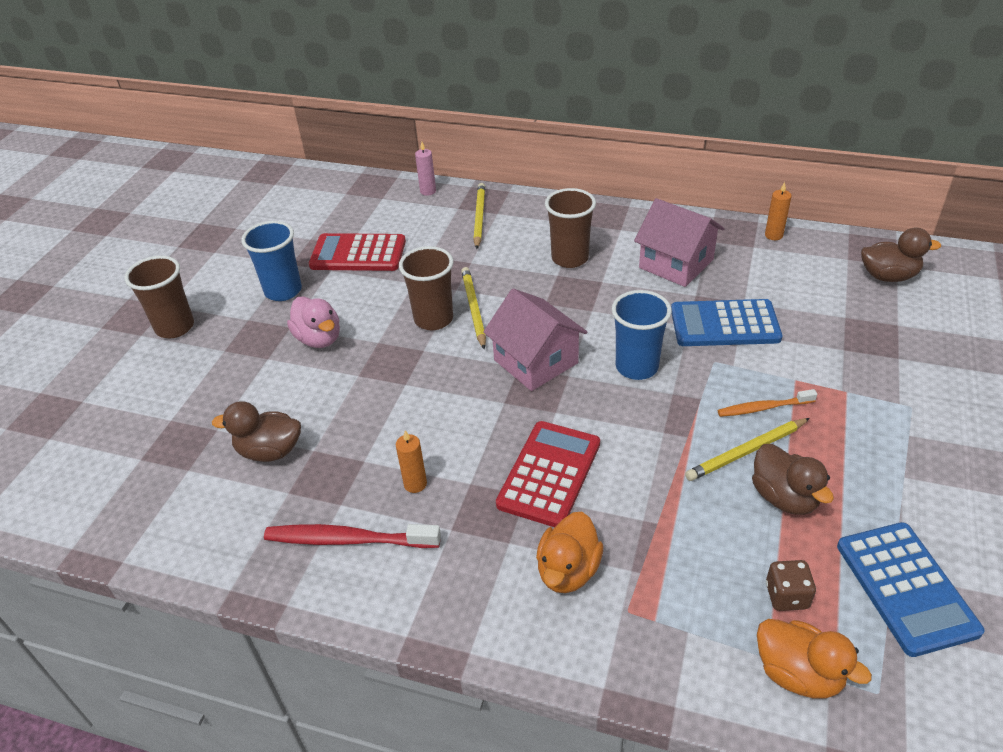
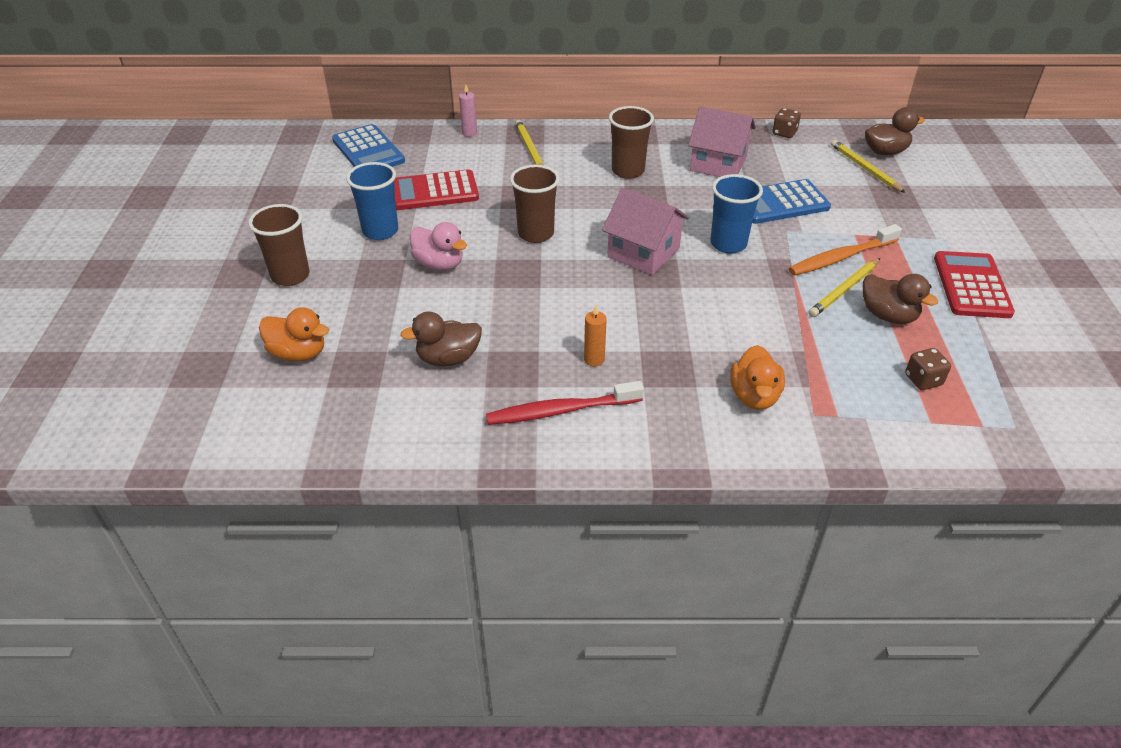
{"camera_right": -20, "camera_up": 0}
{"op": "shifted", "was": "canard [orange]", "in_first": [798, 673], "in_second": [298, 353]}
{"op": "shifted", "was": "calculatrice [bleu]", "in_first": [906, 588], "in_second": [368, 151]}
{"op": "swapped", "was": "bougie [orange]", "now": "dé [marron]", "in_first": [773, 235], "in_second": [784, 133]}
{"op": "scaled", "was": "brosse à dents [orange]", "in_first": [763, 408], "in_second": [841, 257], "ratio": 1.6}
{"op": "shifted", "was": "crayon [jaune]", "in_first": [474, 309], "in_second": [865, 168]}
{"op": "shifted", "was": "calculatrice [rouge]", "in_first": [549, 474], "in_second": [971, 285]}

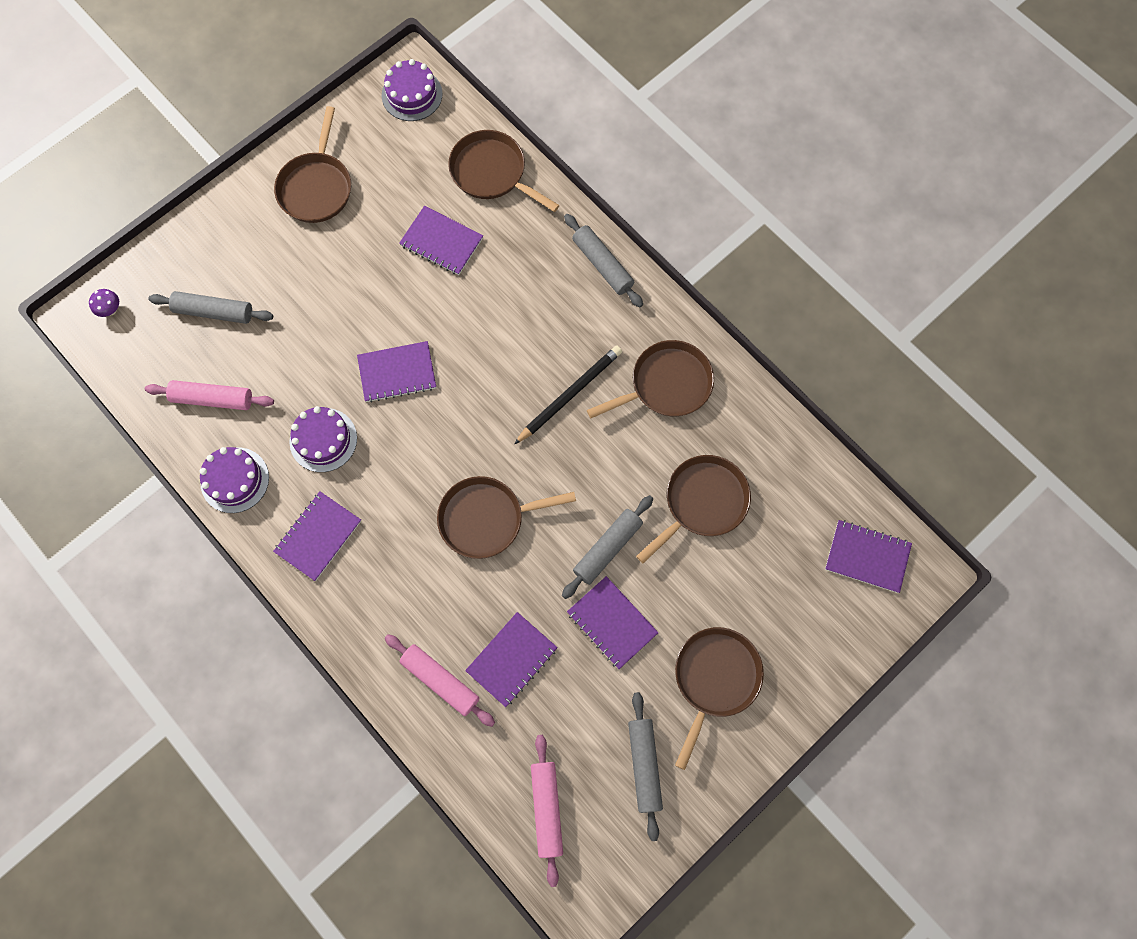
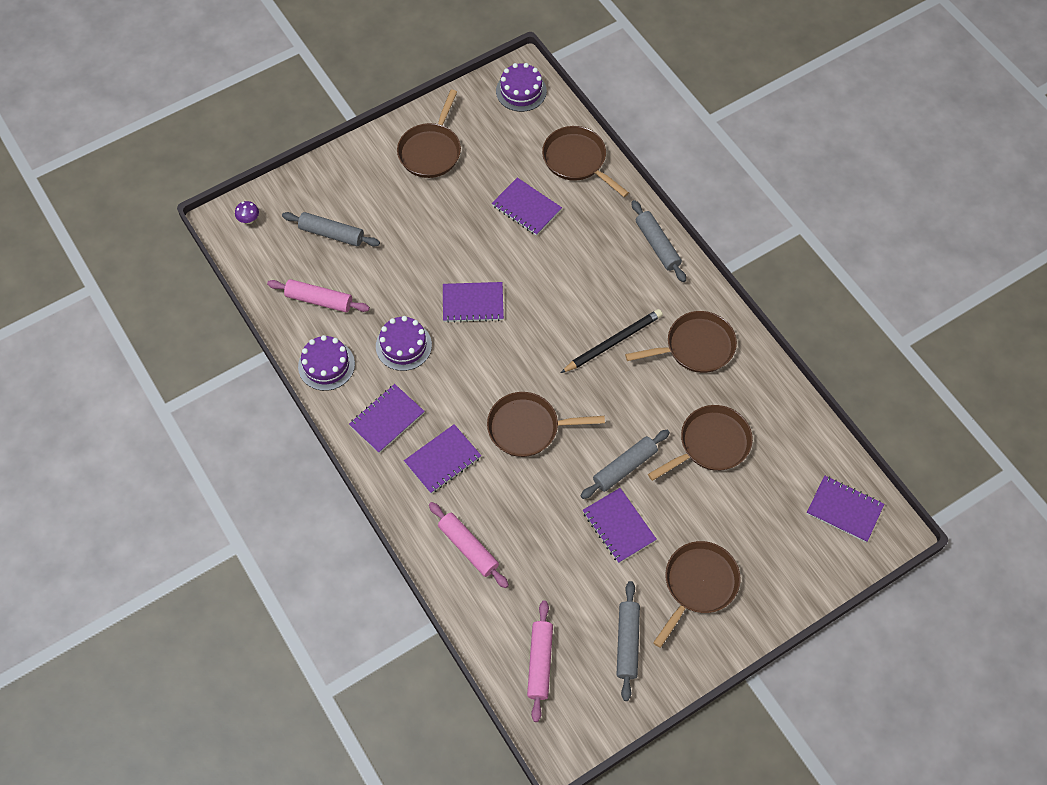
{"camera_right": 10, "camera_up": -10}
{"op": "shifted", "was": "carnet [violet]", "in_first": [512, 659], "in_second": [443, 460]}

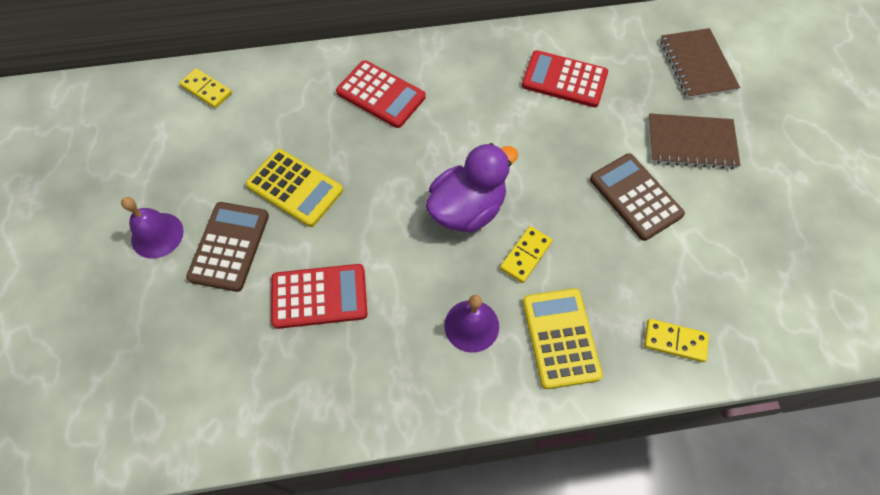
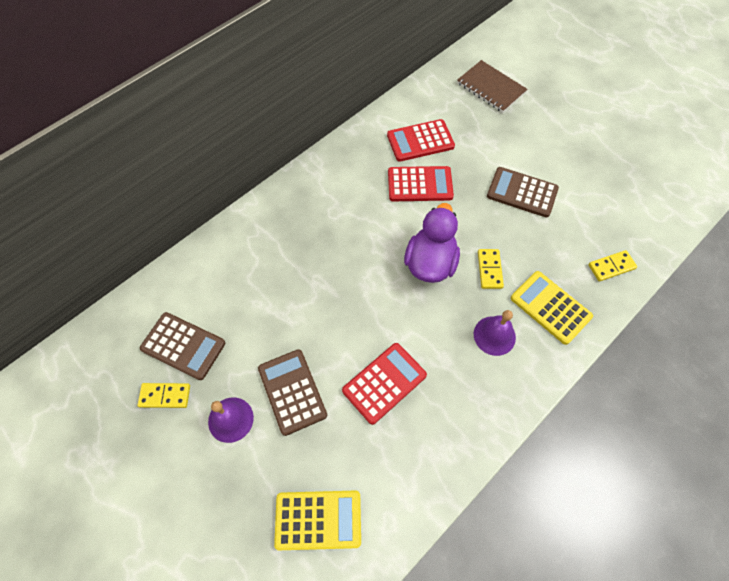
{"camera_right": -35, "camera_up": 0}
{"op": "shifted", "was": "domino [jaune]", "in_first": [206, 90], "in_second": [165, 396]}
{"op": "new", "now": "calculatrice [marron]", "in_second": [183, 346]}
{"op": "shifted", "was": "calculatrice [jaune]", "in_first": [295, 188], "in_second": [318, 520]}
{"op": "shifted", "was": "calculatrice [rouge]", "in_first": [381, 95], "in_second": [420, 184]}
{"op": "gone", "was": "carnet [marron]", "in_first": [691, 143]}

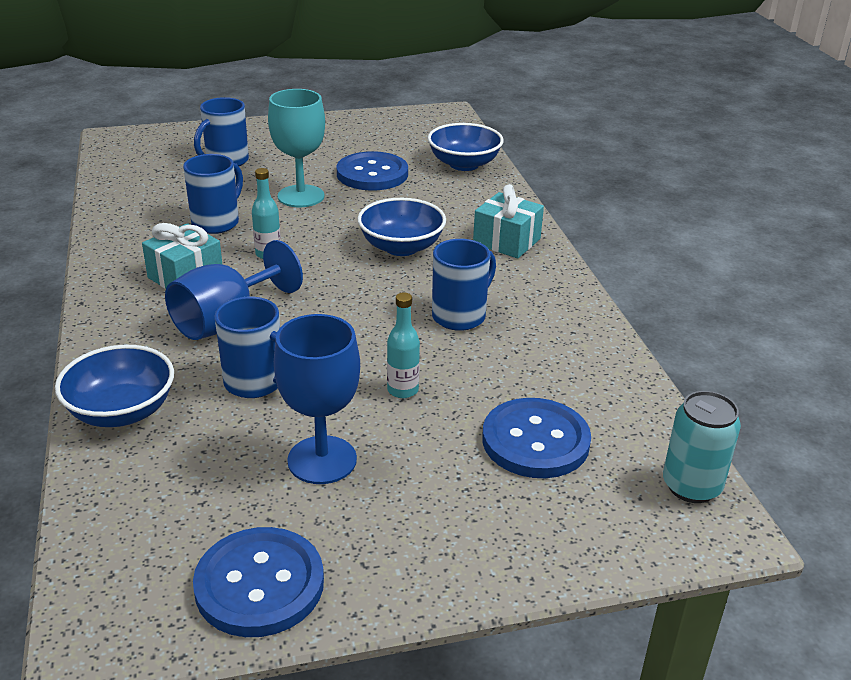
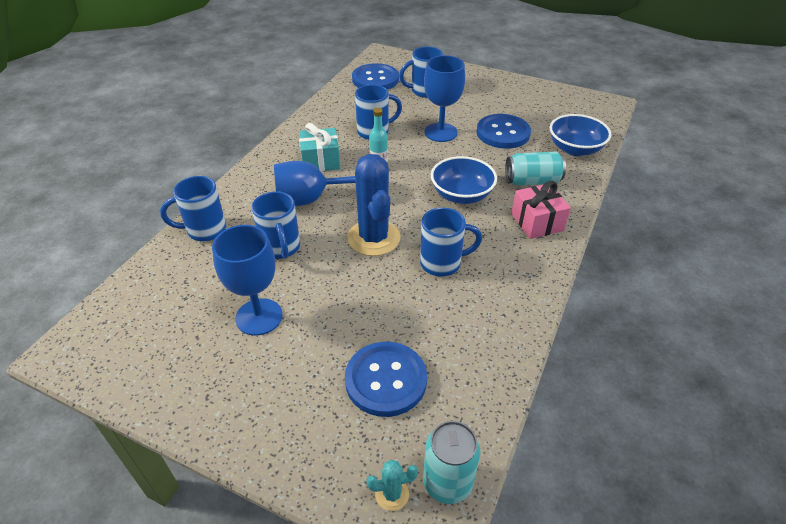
{"camera_right": 40, "camera_up": 10}
{"op": "swapped", "was": "bol [bleu]", "now": "tasse [bleu]", "in_first": [122, 411], "in_second": [205, 230]}
{"op": "new", "now": "cactus [bleu]", "in_second": [374, 238]}
{"op": "shifted", "was": "bouton [bleu]", "in_first": [259, 584], "in_second": [375, 79]}
{"op": "new", "now": "cactus [turquoise]", "in_second": [392, 494]}
{"op": "repainted", "was": "verre à pied [turquoise]", "now": "verre à pied [bleu]", "in_first": [301, 196], "in_second": [440, 132]}
{"op": "new", "now": "canette [turquoise]", "in_second": [532, 181]}
{"op": "repainted", "was": "cadeau [turquoise]", "now": "cadeau [rose]", "in_first": [506, 241], "in_second": [537, 222]}
{"op": "gone", "was": "bouteille [turquoise]", "in_first": [402, 390]}

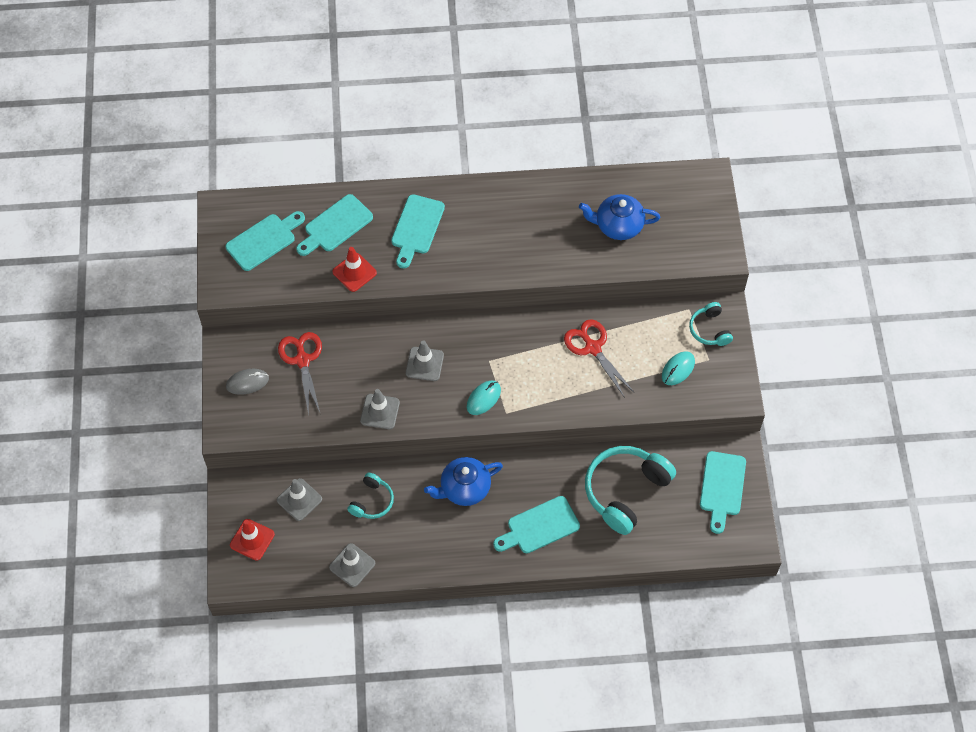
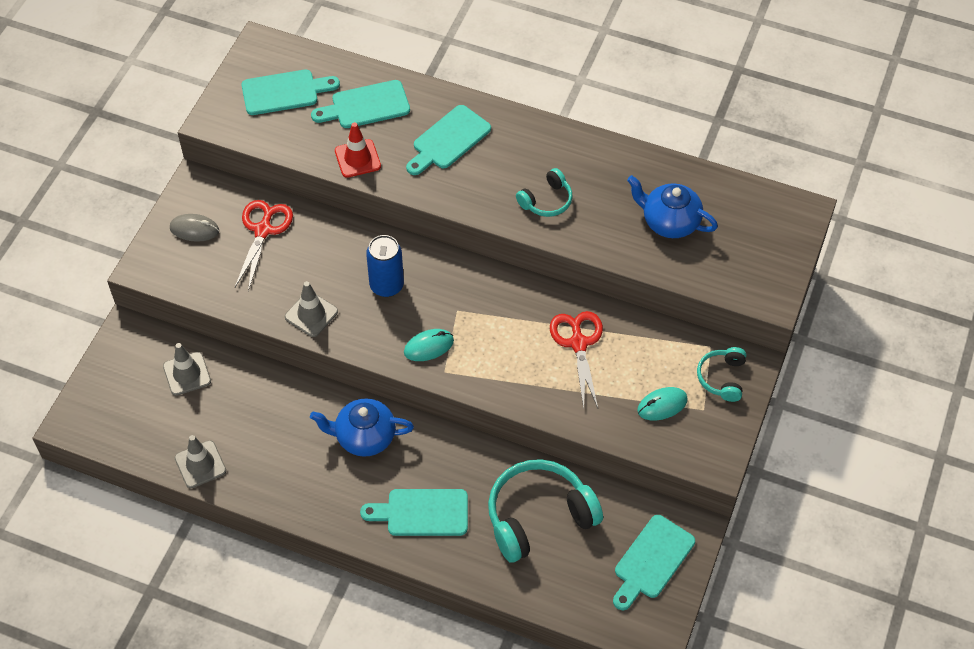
{"camera_right": 25, "camera_up": -5}
{"op": "swapped", "was": "cône de chantier [gris]", "now": "canette [bleu]", "in_first": [424, 364], "in_second": [386, 286]}
{"op": "shifted", "was": "casque audio [turquoise]", "in_first": [372, 501], "in_second": [546, 201]}
{"op": "gone", "was": "cône de chantier [rouge]", "in_first": [252, 539]}

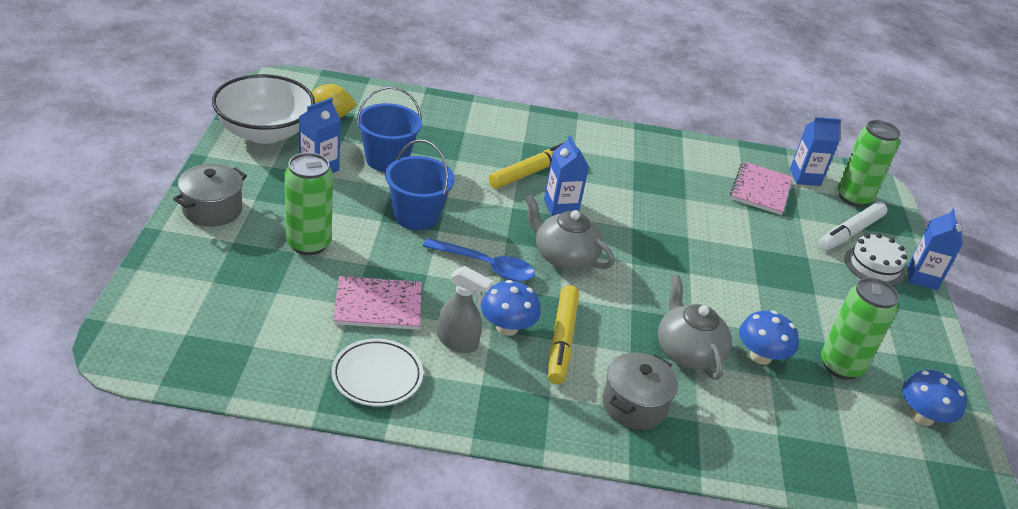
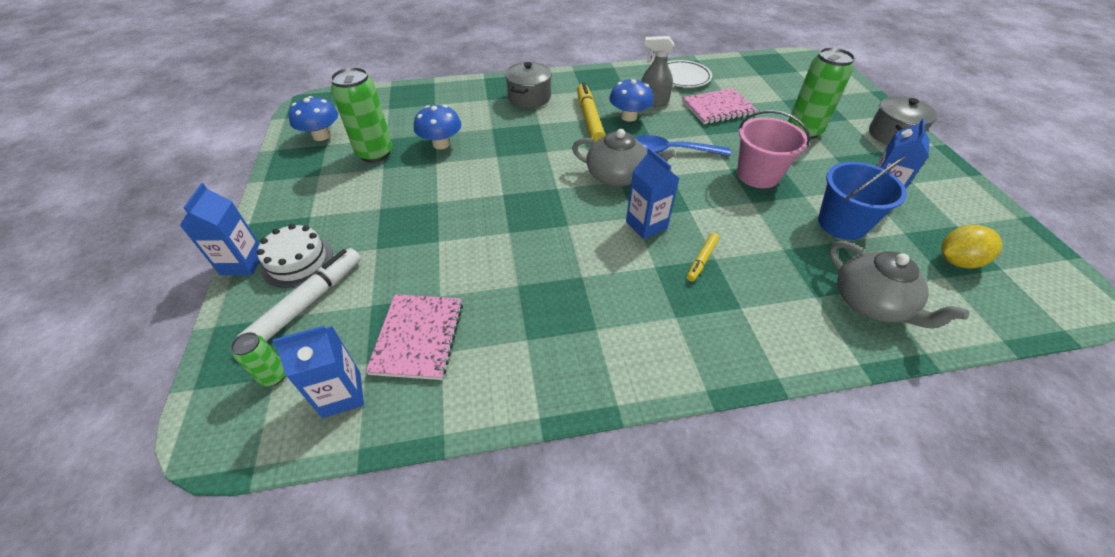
{"camera_right": 170, "camera_up": 10}
{"op": "scaled", "was": "canette [vert]", "in_first": [853, 197], "in_second": [274, 376], "ratio": 0.5}
{"op": "scaled", "was": "feutre [jaune]", "in_first": [531, 172], "in_second": [701, 260], "ratio": 0.54}
{"op": "repainted", "was": "seau [bleu]", "now": "seau [rose]", "in_first": [416, 216], "in_second": [758, 175]}
{"op": "shifted", "was": "théière [gris]", "in_first": [687, 351], "in_second": [871, 303]}
{"op": "gone", "was": "bol [blanc]", "in_first": [264, 132]}

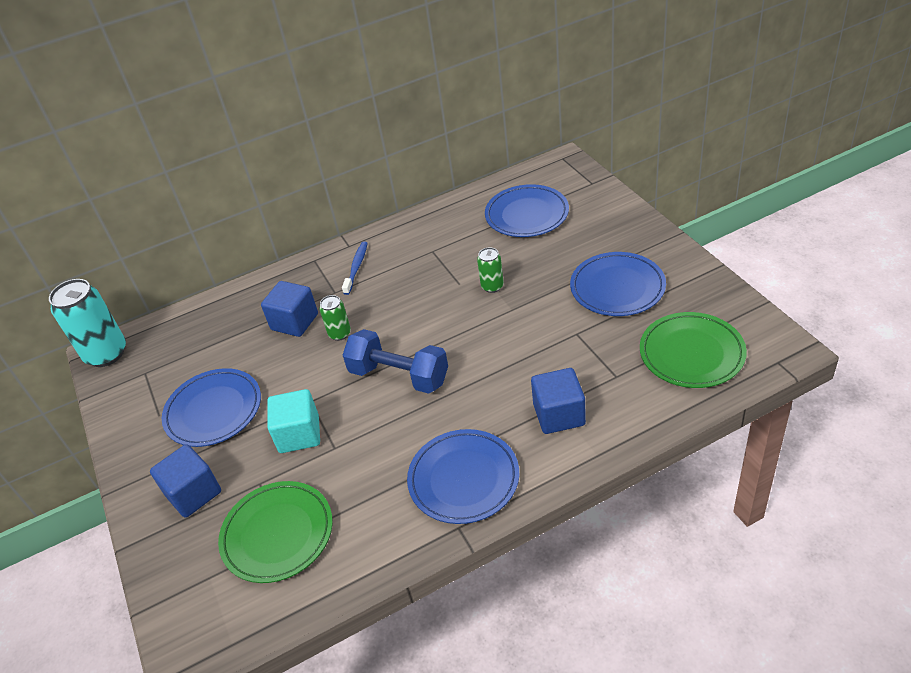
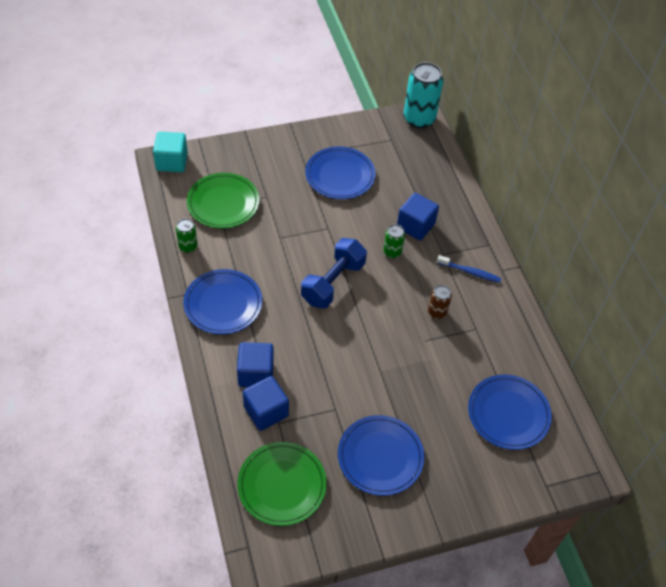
{"camera_right": 90, "camera_up": 10}
{"op": "shifted", "was": "cube [turquoise]", "in_first": [299, 434], "in_second": [172, 162]}
{"op": "shifted", "was": "canette [vert]", "in_first": [492, 286], "in_second": [188, 247]}
{"op": "shifted", "was": "cube [bleu]", "in_first": [193, 493], "in_second": [266, 411]}
{"op": "new", "now": "canette [marron]", "in_second": [437, 312]}

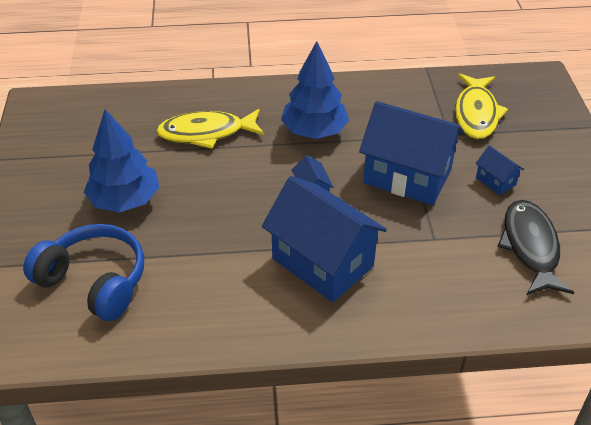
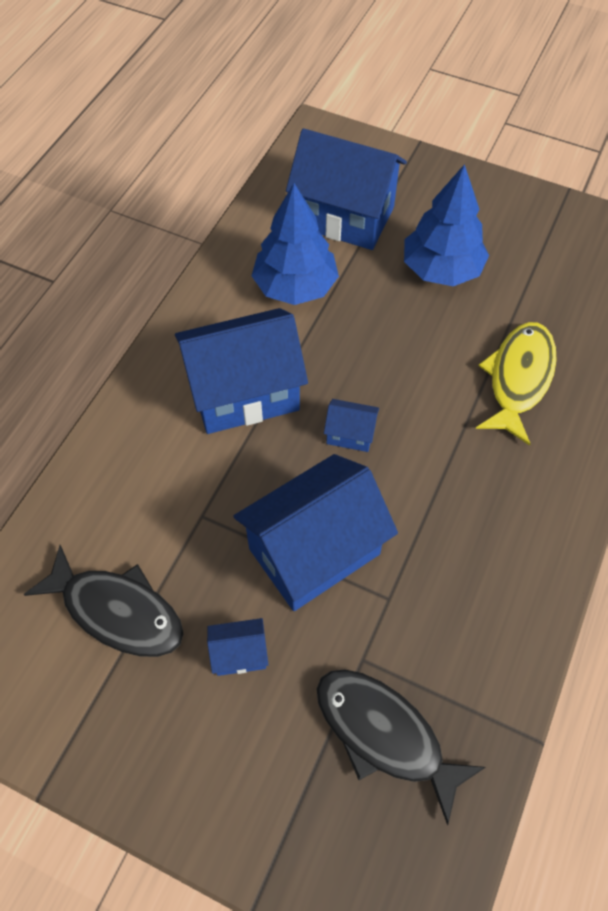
{"camera_right": 120, "camera_up": 15}
{"op": "shifted", "was": "arbre [bleu]", "in_first": [314, 131], "in_second": [295, 286]}
{"op": "swapped", "was": "casque audio [bleu]", "now": "maison [bleu]", "in_first": [94, 281], "in_second": [344, 217]}
{"op": "repainted", "was": "poisson [jaune]", "now": "poisson [noir]", "in_first": [476, 113], "in_second": [384, 734]}

